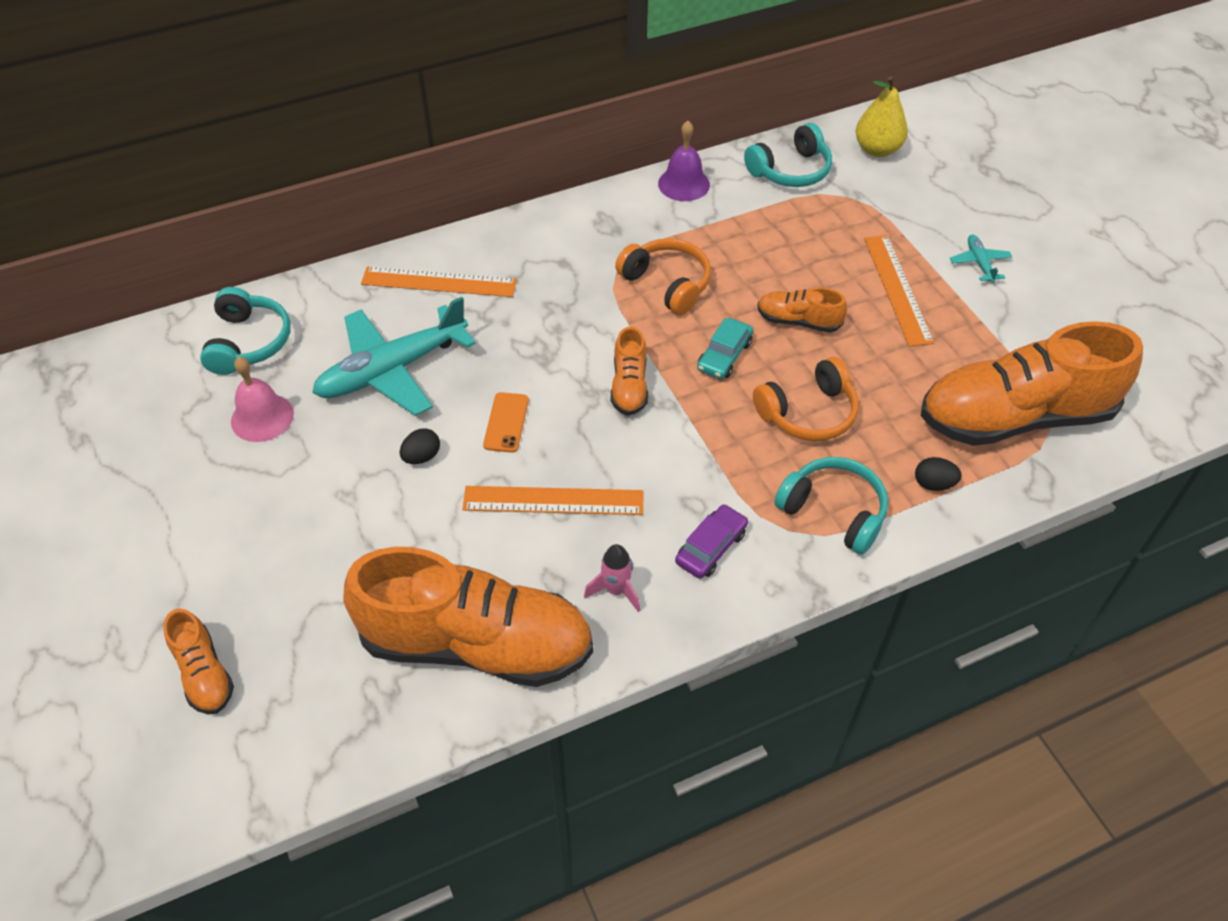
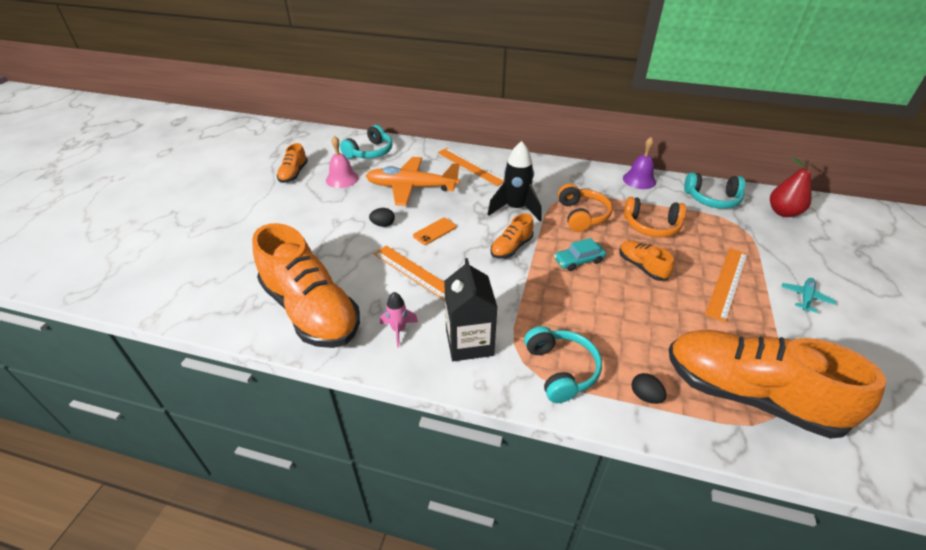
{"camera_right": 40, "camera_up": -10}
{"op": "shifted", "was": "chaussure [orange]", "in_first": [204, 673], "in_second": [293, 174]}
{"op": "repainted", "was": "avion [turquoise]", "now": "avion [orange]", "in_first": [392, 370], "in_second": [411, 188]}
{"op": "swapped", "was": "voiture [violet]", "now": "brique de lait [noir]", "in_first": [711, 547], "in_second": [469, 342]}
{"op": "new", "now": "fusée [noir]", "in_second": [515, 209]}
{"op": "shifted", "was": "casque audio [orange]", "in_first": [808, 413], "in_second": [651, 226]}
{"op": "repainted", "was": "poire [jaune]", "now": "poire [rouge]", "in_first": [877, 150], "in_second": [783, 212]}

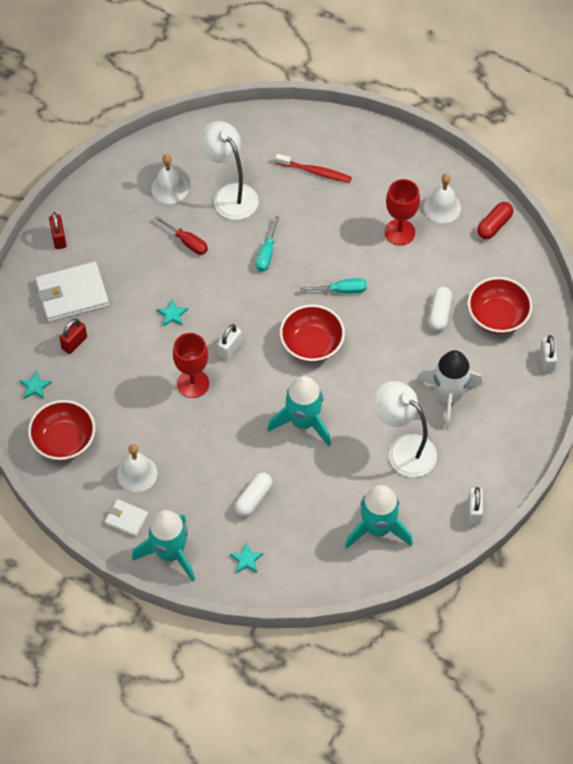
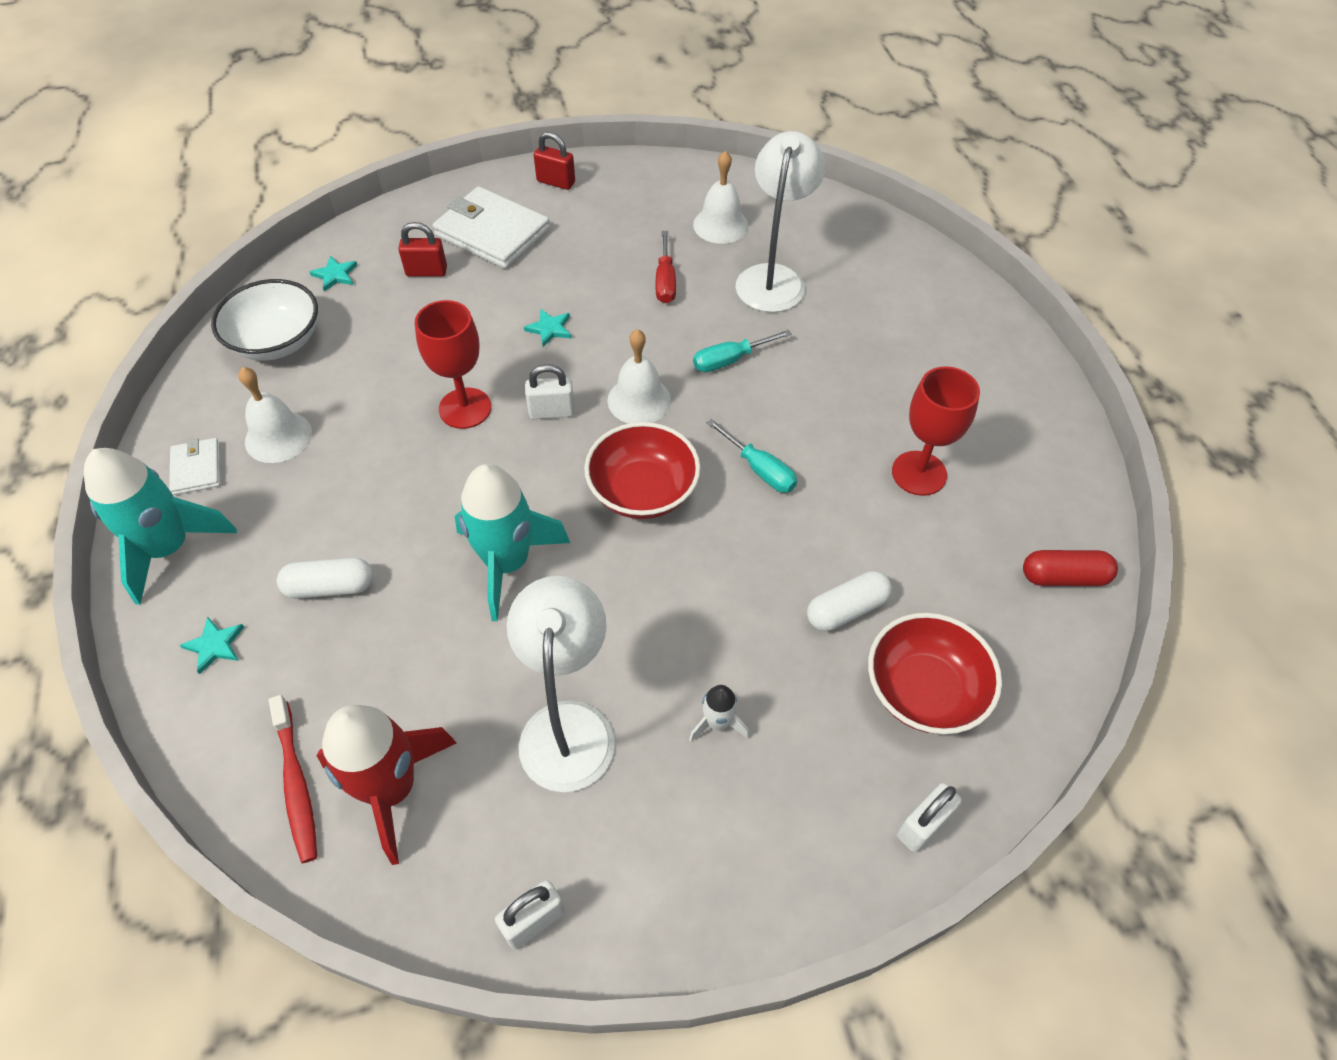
{"camera_right": 50, "camera_up": -5}
{"op": "repainted", "was": "bol [rouge]", "now": "bol [blanc]", "in_first": [64, 440], "in_second": [277, 341]}
{"op": "shifted", "was": "brosse à dents [rouge]", "in_first": [315, 172], "in_second": [296, 783]}
{"op": "repainted", "was": "fusée [turquoise]", "now": "fusée [rouge]", "in_first": [377, 528], "in_second": [392, 788]}
{"op": "rotated", "was": "cadenas [rouge]", "in_first": [59, 238], "in_second": [556, 182], "clockwise": 75}
{"op": "shifted", "was": "cloche [blanc]", "in_first": [442, 207], "in_second": [639, 400]}
{"op": "scaled", "was": "fusée [blanc]", "in_first": [448, 397], "in_second": [717, 723], "ratio": 0.46}

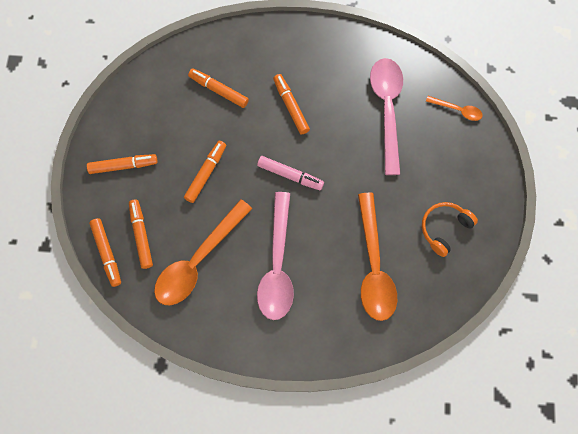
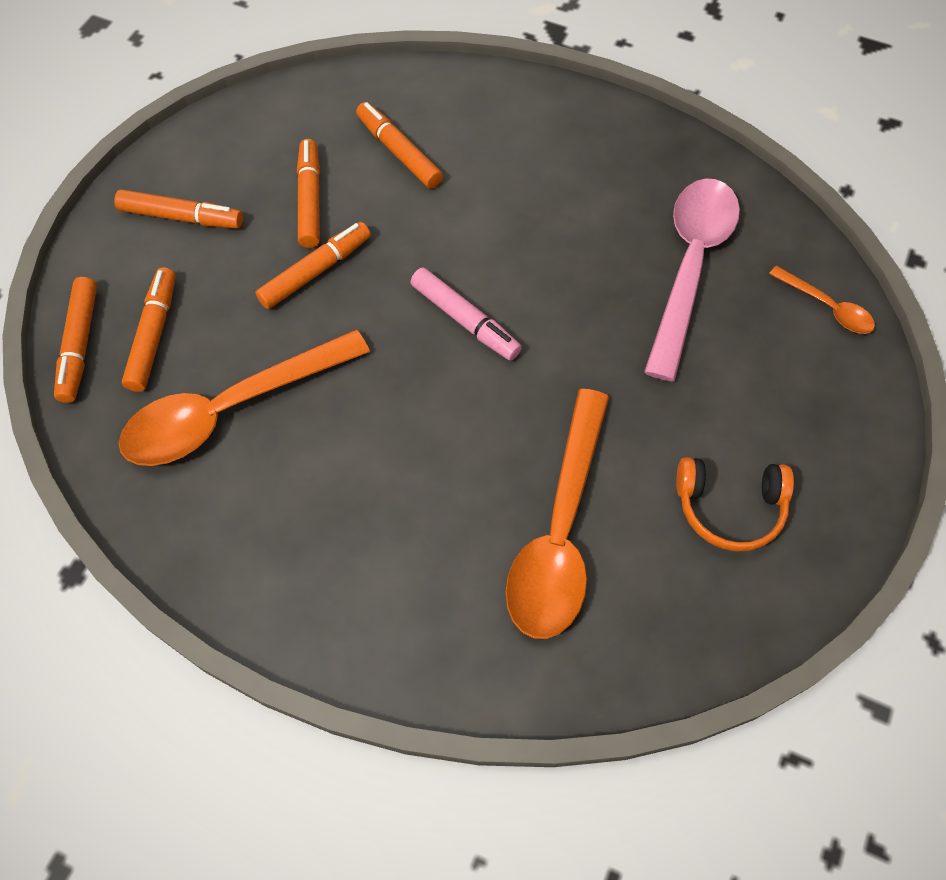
{"camera_right": 20, "camera_up": -10}
{"op": "shifted", "was": "feutre [orange]", "in_first": [291, 106], "in_second": [310, 200]}
{"op": "rotated", "was": "casque audio [orange]", "in_first": [444, 228], "in_second": [729, 508], "clockwise": -150}
{"op": "gone", "was": "cuillère [rose]", "in_first": [277, 265]}

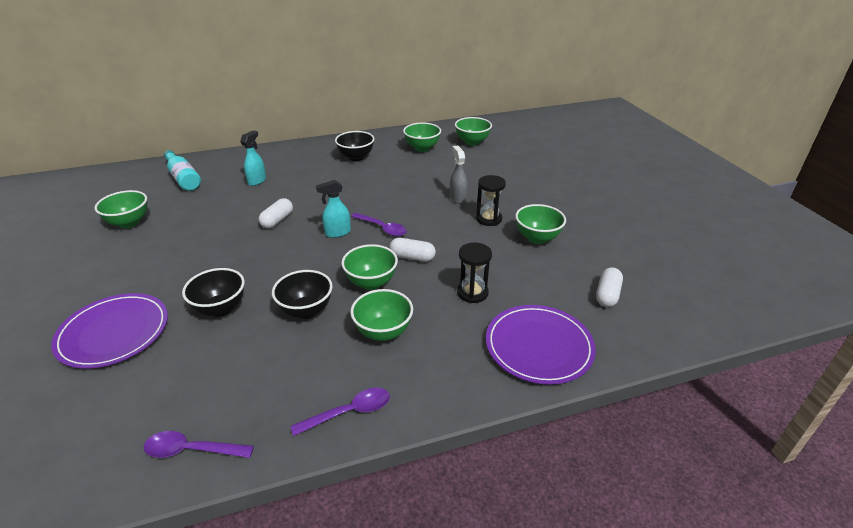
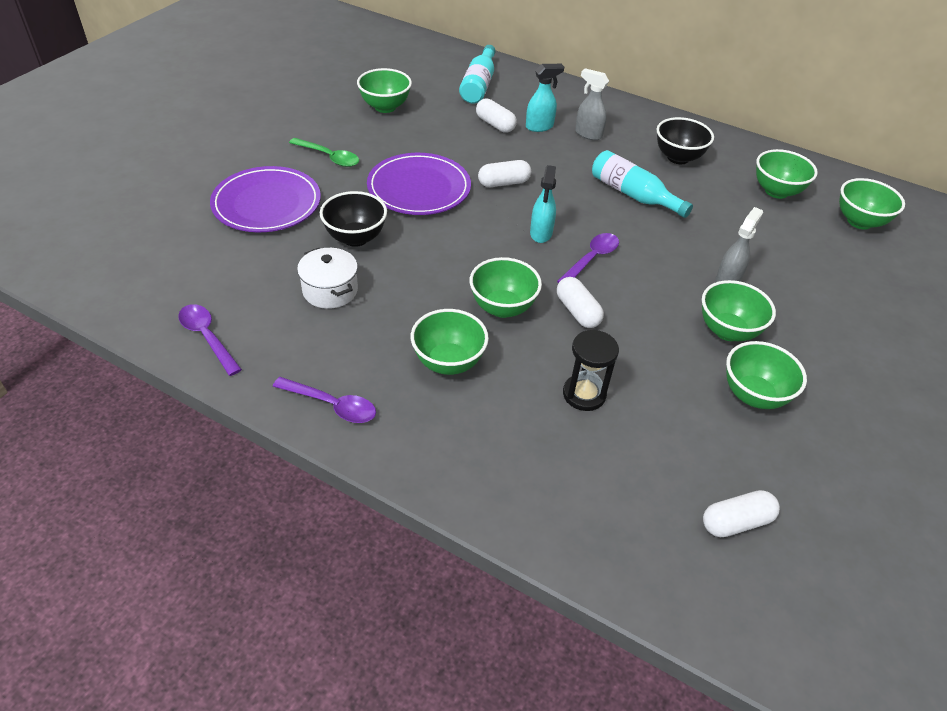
{"camera_right": 45, "camera_up": 10}
{"op": "new", "now": "cuillère [vert]", "in_second": [329, 157]}
{"op": "new", "now": "marmite [blanc]", "in_second": [330, 290]}
{"op": "shifted", "was": "assiette [violet]", "in_first": [538, 346], "in_second": [419, 188]}
{"op": "new", "now": "gélule [blanc]", "in_second": [495, 124]}
{"op": "rotated", "was": "vaporisateur [turquoise]", "in_first": [337, 233], "in_second": [541, 233], "clockwise": -105}
{"op": "rotated", "was": "cuillère [violet]", "in_first": [382, 228], "in_second": [591, 259], "clockwise": -135}
{"op": "new", "now": "vaporisateur [gris]", "in_second": [588, 134]}
{"op": "new", "now": "bouteille [turquoise]", "in_second": [633, 195]}
{"op": "swapped", "was": "sablier [noir]", "now": "bol [vert]", "in_first": [488, 219], "in_second": [727, 331]}
{"op": "gone", "was": "bol [noir]", "in_first": [306, 311]}

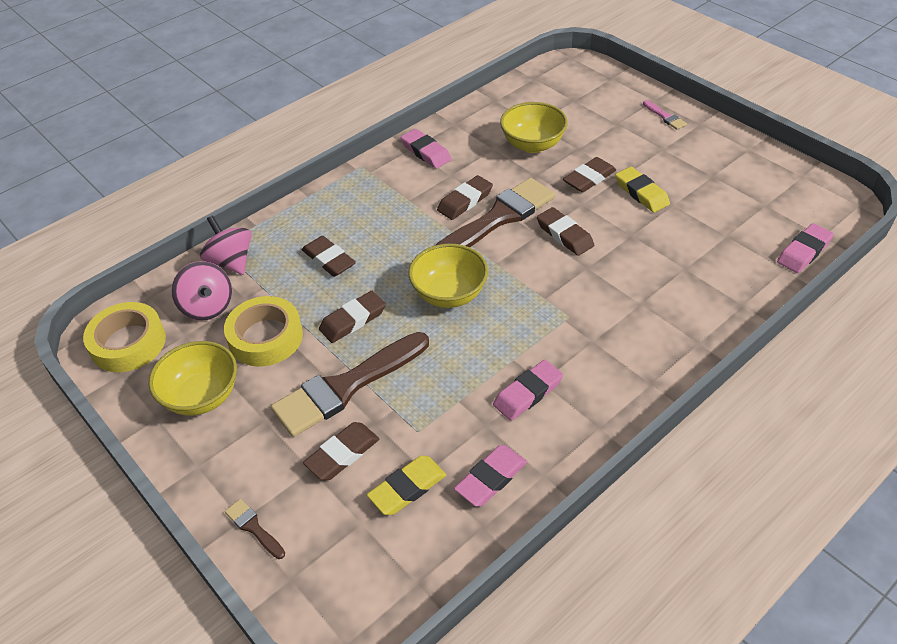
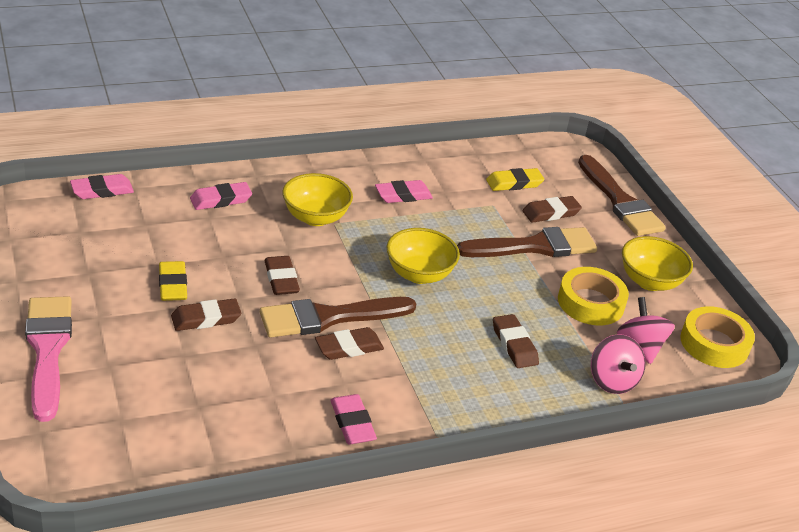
{"camera_right": -165, "camera_up": -10}
{"op": "scaled", "was": "pinceau [rose]", "in_first": [665, 117], "in_second": [48, 350], "ratio": 2.4}
{"op": "shifted", "was": "gomme [rose]", "in_first": [491, 478], "in_second": [221, 200]}
{"op": "shifted", "was": "bol [jaune]", "in_first": [532, 145], "in_second": [315, 217]}
{"op": "scaled", "was": "pinceau [marron]", "in_first": [254, 528], "in_second": [620, 201], "ratio": 2.4}
{"op": "gone", "was": "gomme [marron]", "in_first": [353, 320]}

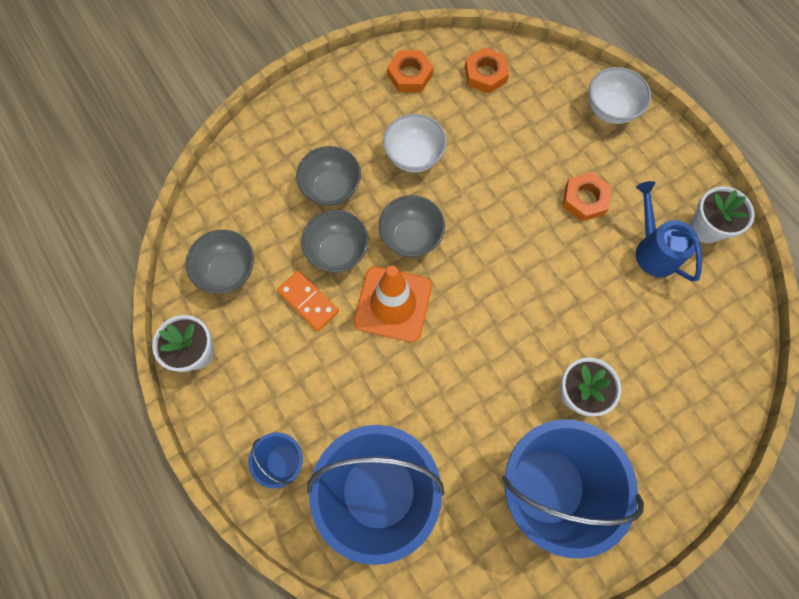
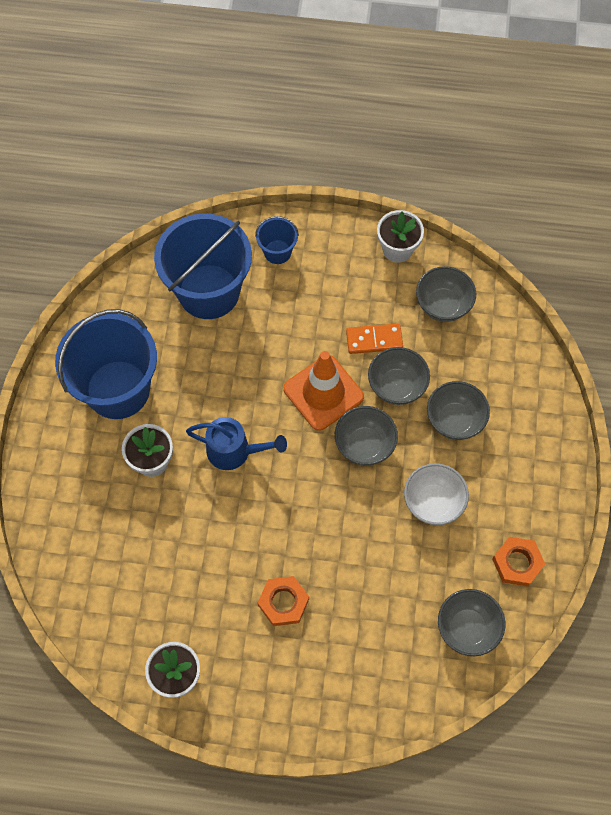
{"camera_right": 130, "camera_up": -5}
{"op": "shifted", "was": "arrosoir [bleu]", "in_first": [653, 249], "in_second": [235, 451]}
{"op": "swapped", "was": "écrou [orange]", "now": "bol [gris]", "in_first": [485, 74], "in_second": [467, 628]}
{"op": "gone", "was": "bol [blanc]", "in_first": [610, 110]}

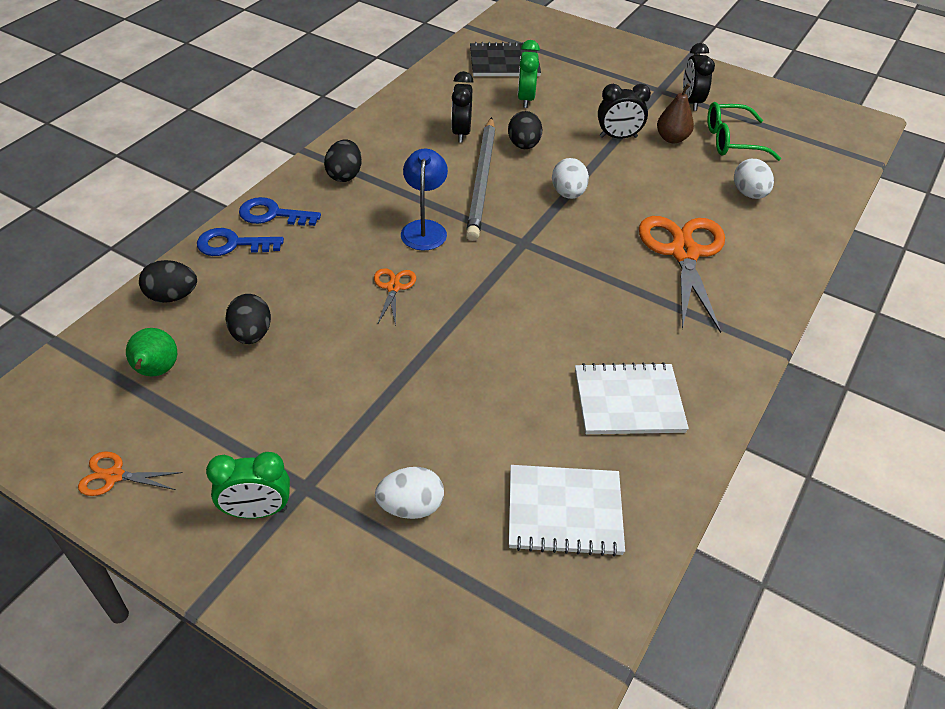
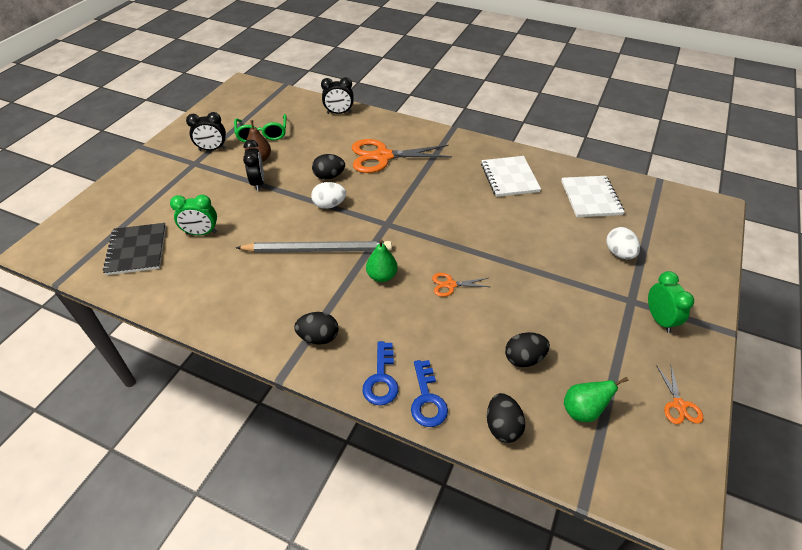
{"camera_right": -95, "camera_up": 0}
{"op": "shifted", "was": "œuf [noir]", "in_first": [523, 145], "in_second": [329, 176]}
{"op": "shifted", "was": "réveil [noir]", "in_first": [461, 133], "in_second": [339, 113]}
{"op": "swapped", "was": "lampe [bleu]", "now": "poire [vert]", "in_first": [424, 228], "in_second": [382, 276]}
{"op": "gone", "was": "œuf [blanc]", "in_first": [749, 194]}

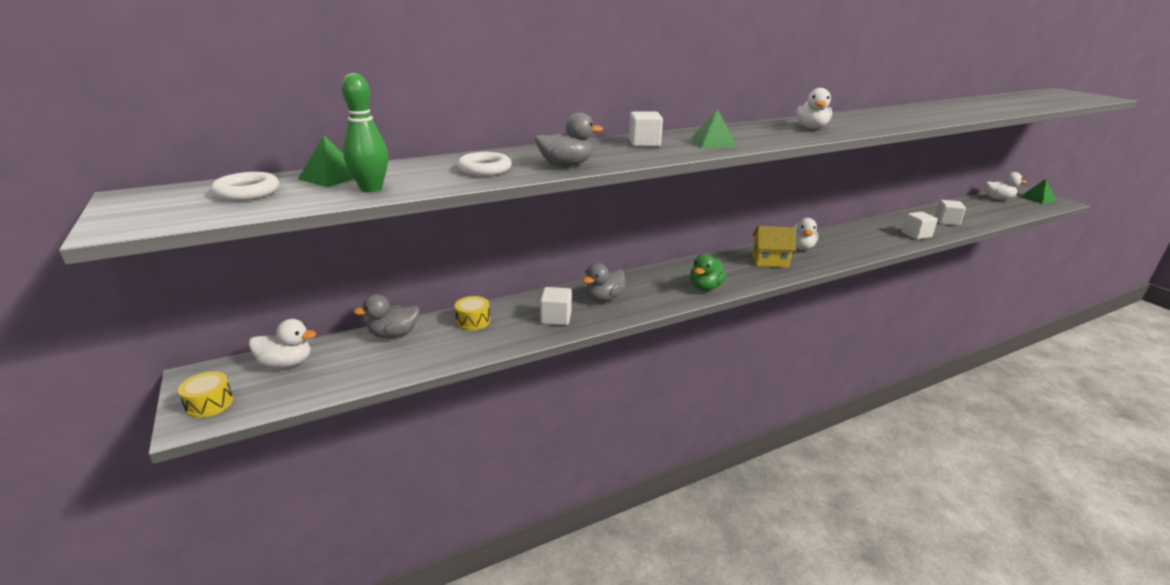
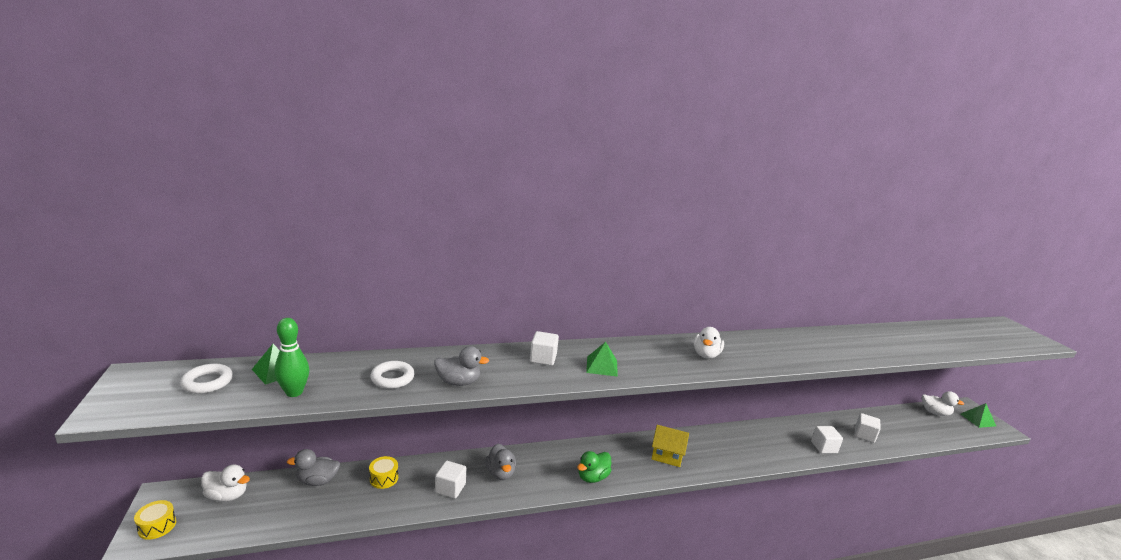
{"camera_right": 10, "camera_up": -5}
{"op": "rotated", "was": "canard [gris]", "in_first": [604, 298], "in_second": [500, 473], "clockwise": -75}
{"op": "gone", "was": "canard [blanc]", "in_first": [800, 247]}

